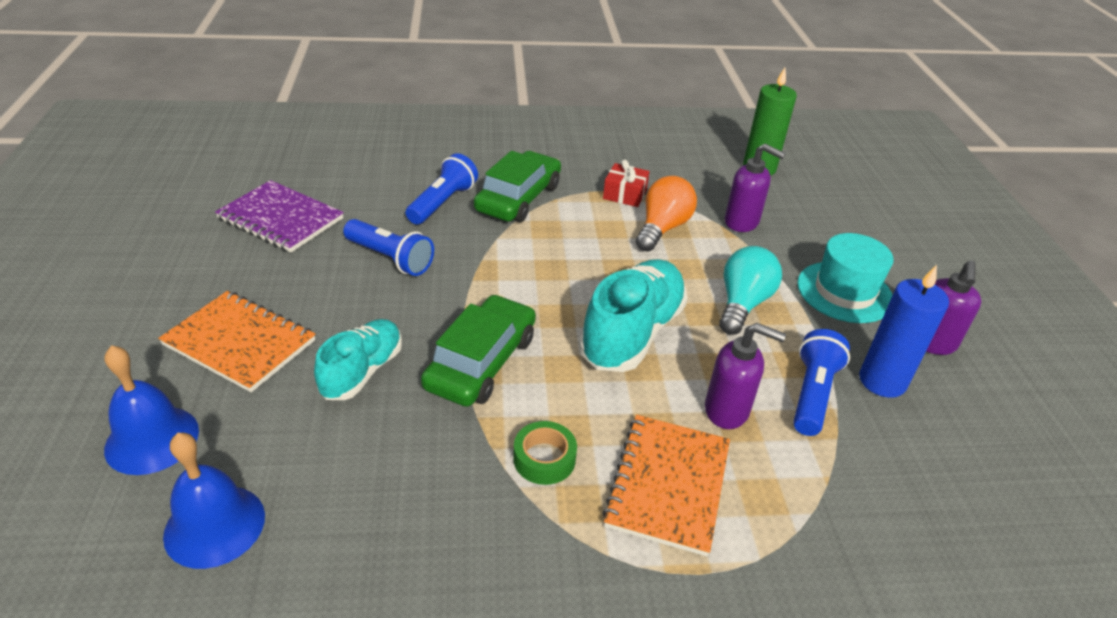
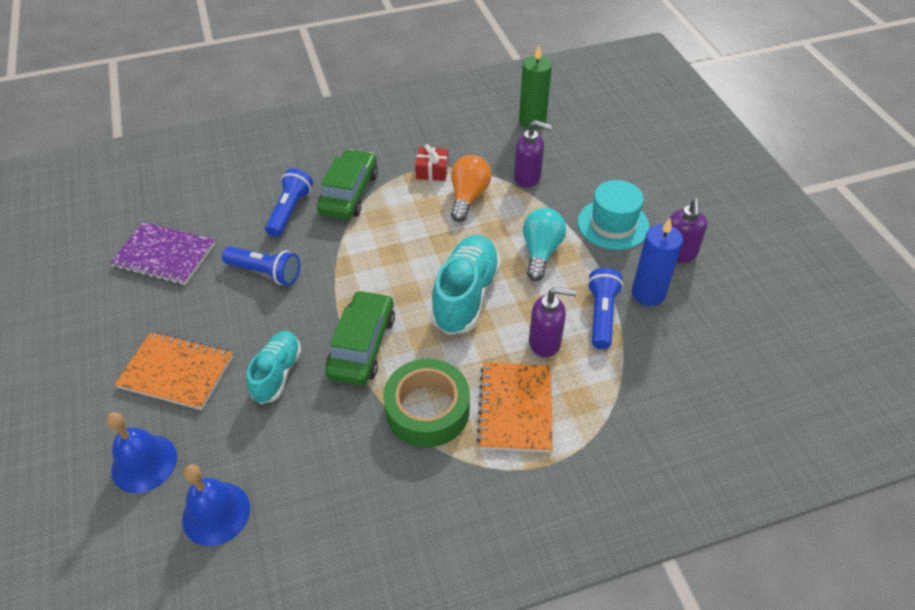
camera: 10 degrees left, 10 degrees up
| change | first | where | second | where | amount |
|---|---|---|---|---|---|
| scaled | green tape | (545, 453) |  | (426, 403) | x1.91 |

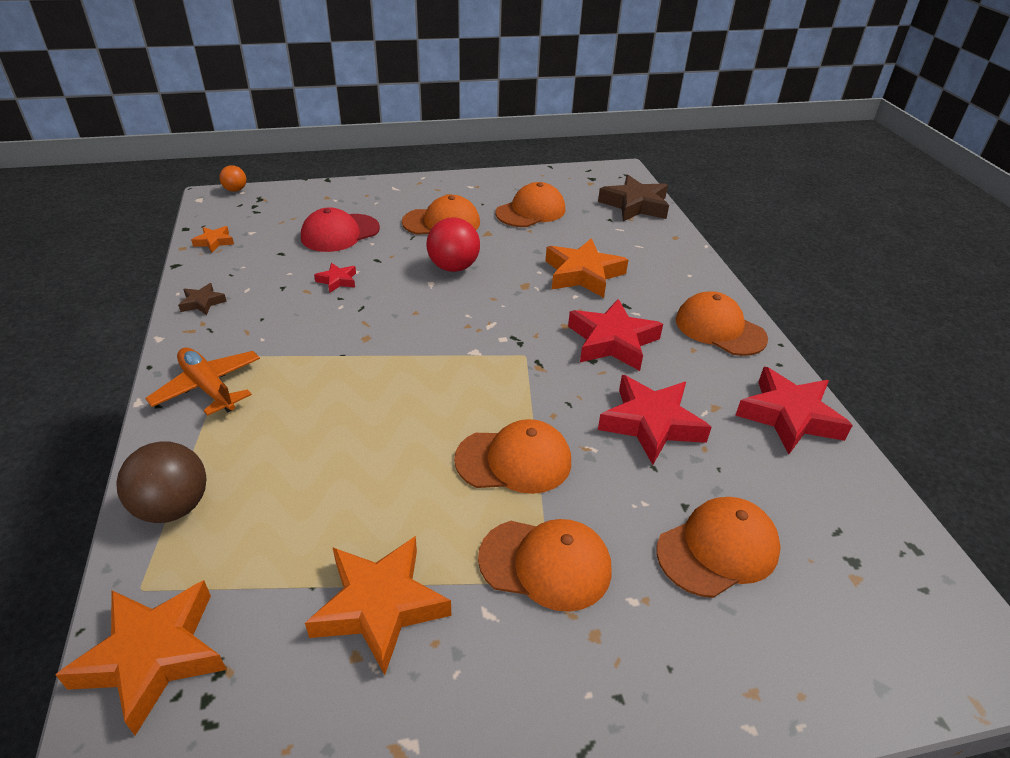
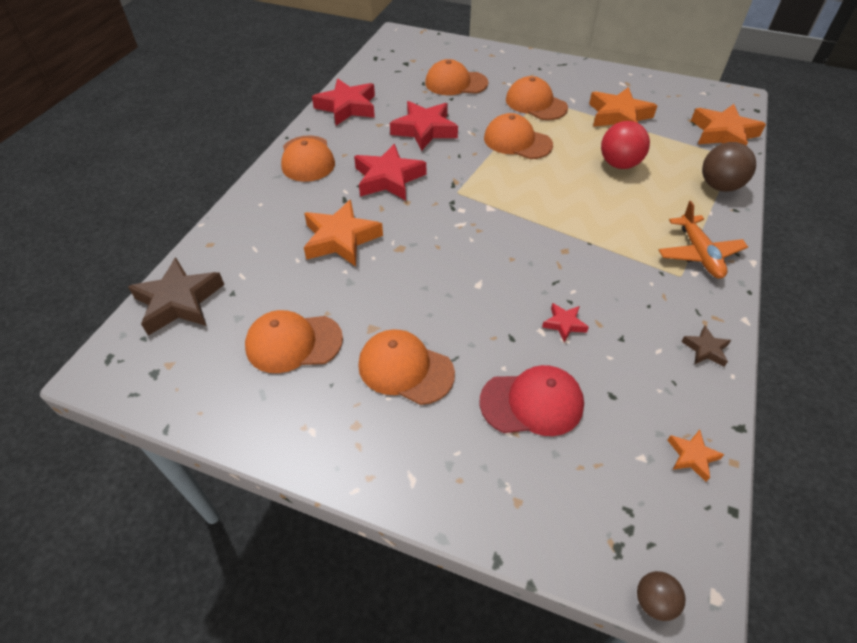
camera: 145 degrees left, 10 degrees up
| change | first | where | second | where | amount |
|---|---|---|---|---|---|
| repainted | orange ball | (232, 178) | brown ball | (661, 596) |  |
| shifted | red ball | (453, 244) |  | (625, 145) |  |

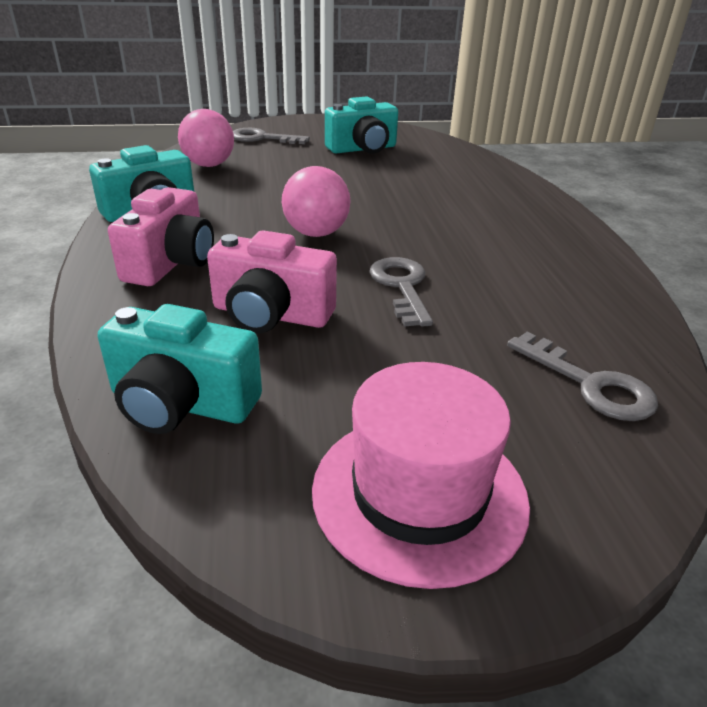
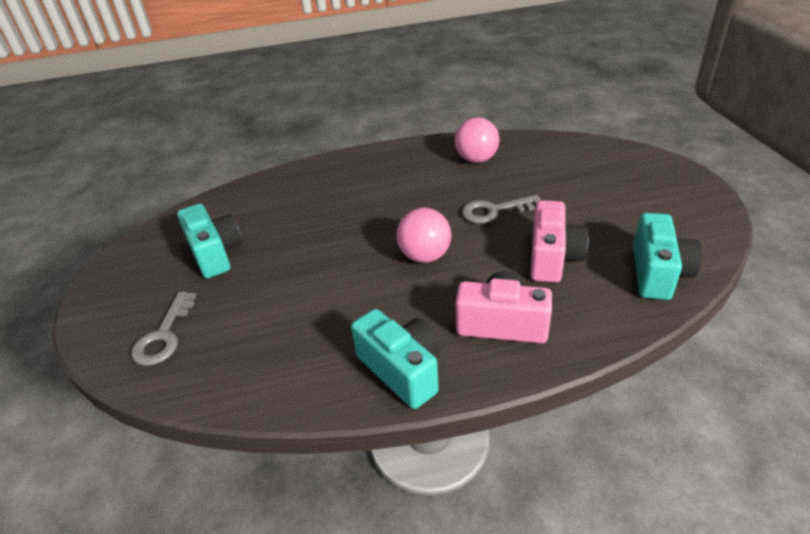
camera: 90 degrees left, 5 degrees up
| change | first | where | second | where | amount |
|---|---|---|---|---|---|
| shifted | pink ball | (206, 138) |  | (477, 140) |  |
| gone | grey key | (582, 376) |  |  |  |
| gone | pink hat | (421, 475) |  |  |  |

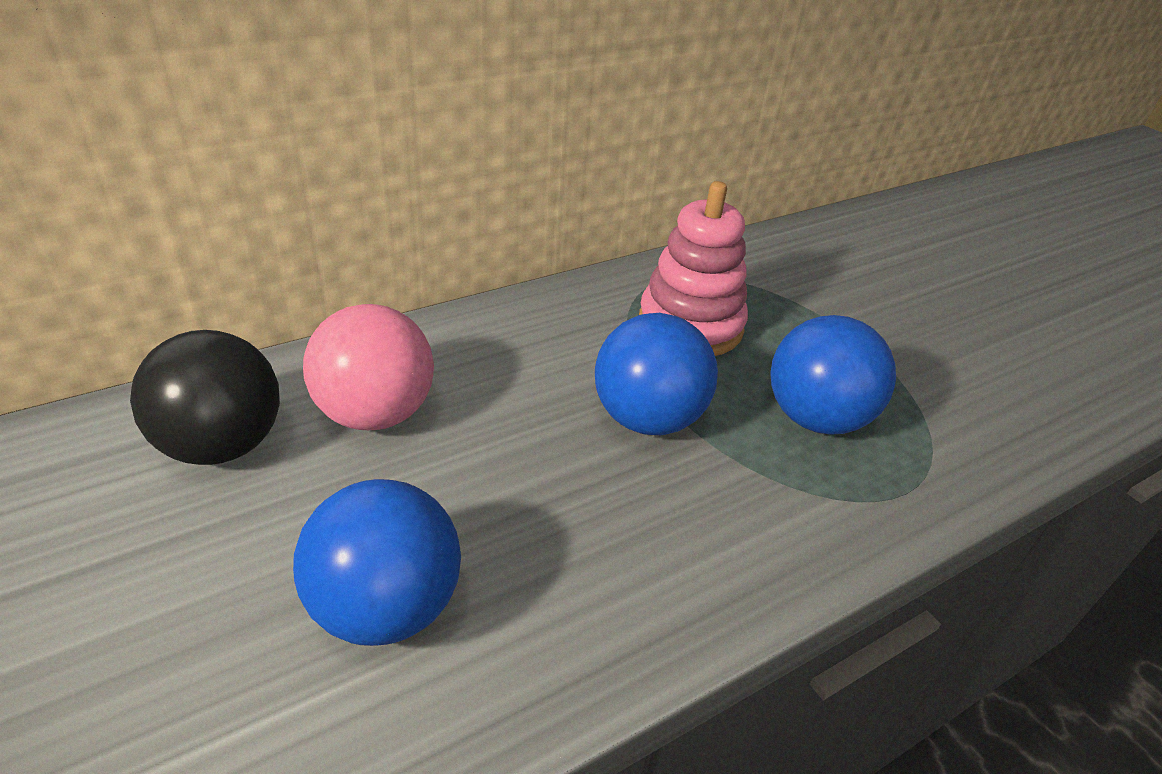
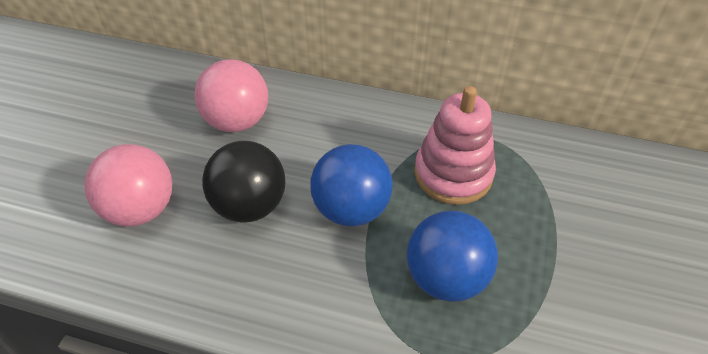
camera: 50 degrees right, 10 degrees up
| change | first | where | second | where | amount |
|---|---|---|---|---|---|
| shifted | black ball | (205, 397) |  | (243, 182) |  |
| repainted | blue ball | (377, 562) | pink ball | (128, 185) |  |

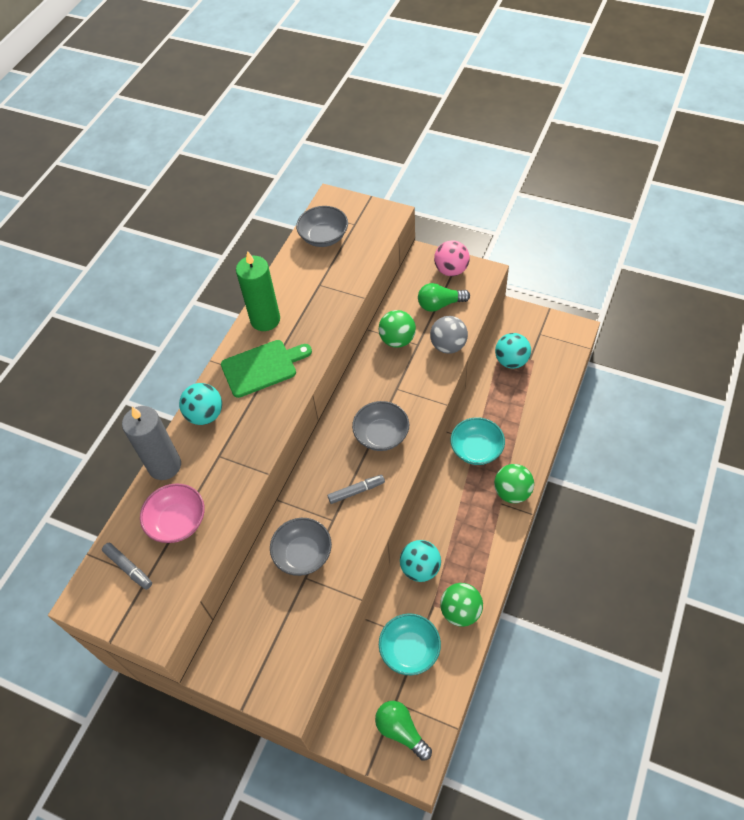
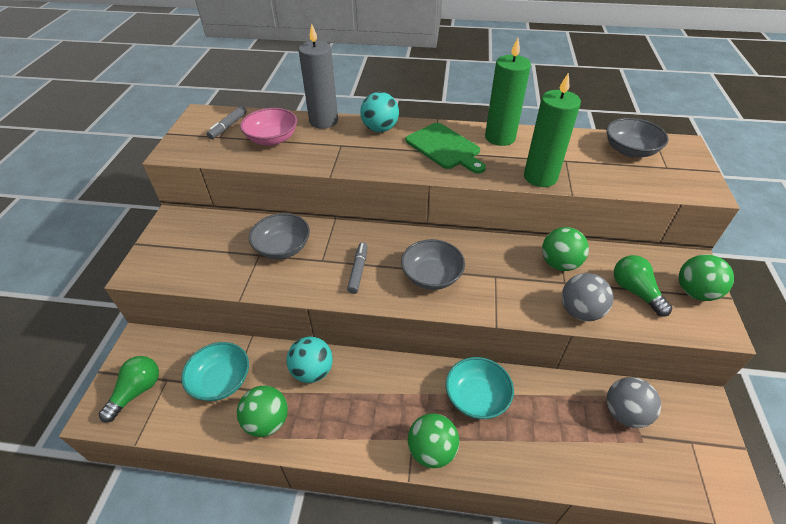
camera: 70 degrees right, 10 degrees down
| change | first | where | second | where | amount |
|---|---|---|---|---|---|
| repainted | pink ball | (452, 258) | green ball | (706, 277) |  |
| repainted | turquoise ball | (513, 351) | grey ball | (634, 402) |  |
| rotated | grey marker | (356, 489) |  | (357, 268) | 135 degrees counterclockwise |
| new |  |  | green candle | (552, 129) |  |

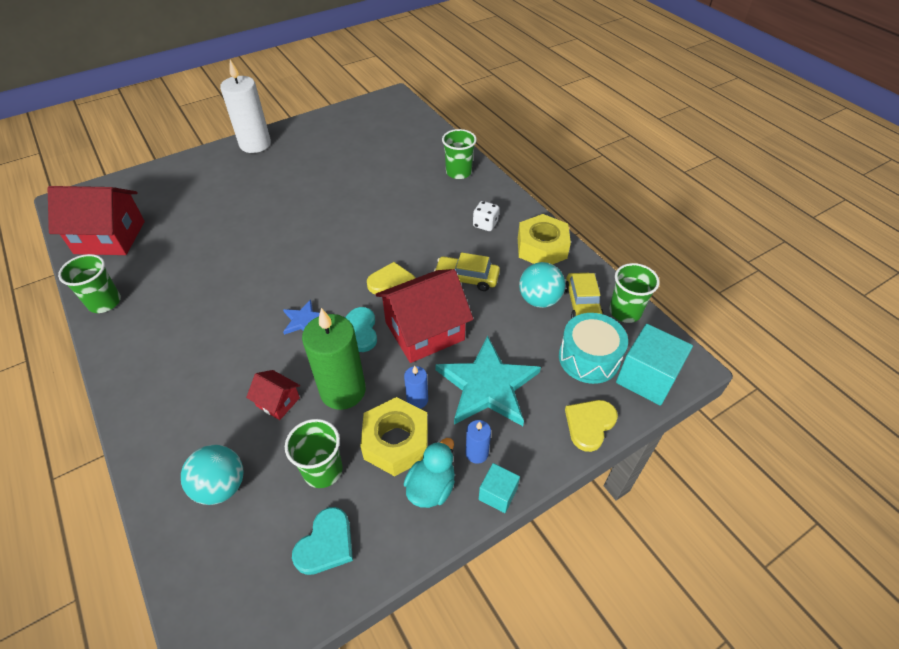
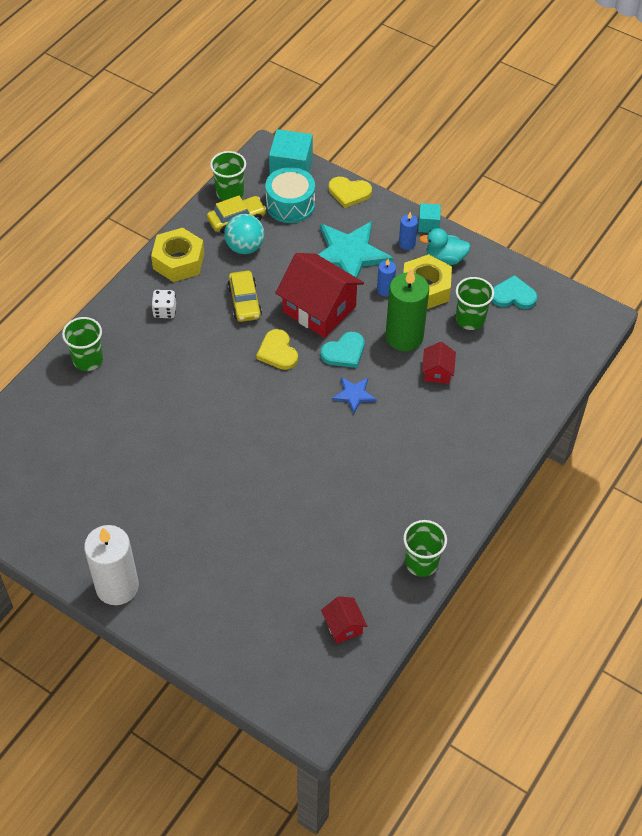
camera: 115 degrees left, 5 degrees up
| change | first | where | second | where | amount |
|---|---|---|---|---|---|
| scaled | red house | (96, 220) |  | (344, 620) | x0.48 |
| gone | turquoise ball | (212, 475) |  |  |  |

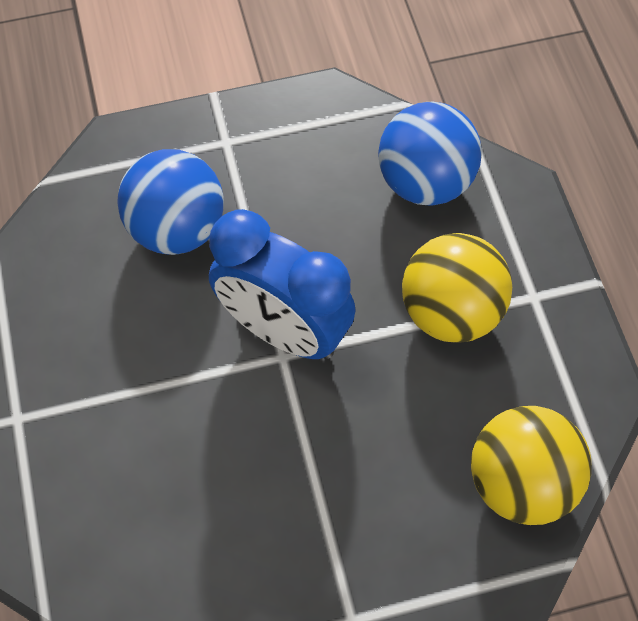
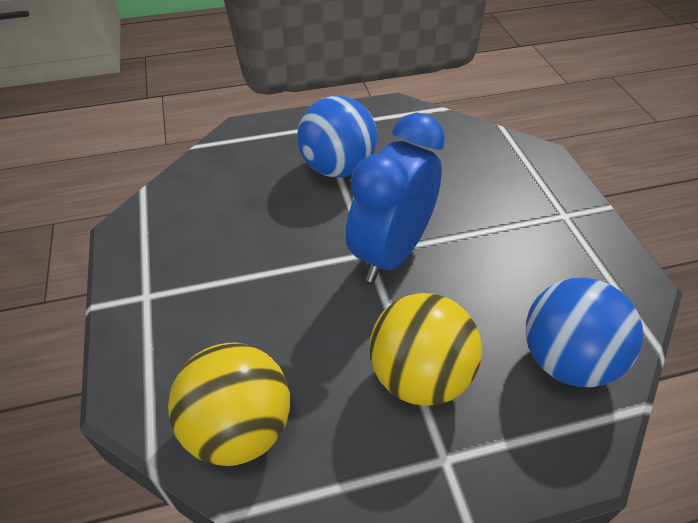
camera: 90 degrees right, 15 degrees down
| change | first | where | second | where | amount |
|---|---|---|---|---|---|
| shifted | blue ball | (170, 202) |  | (337, 137) |  |

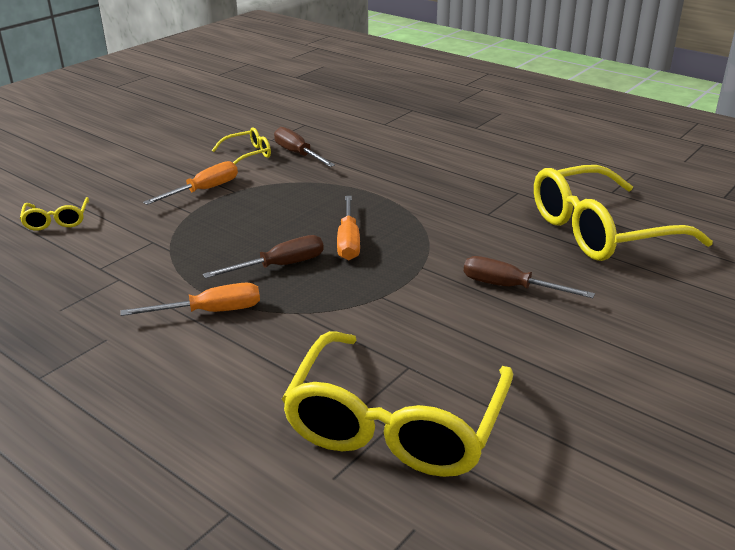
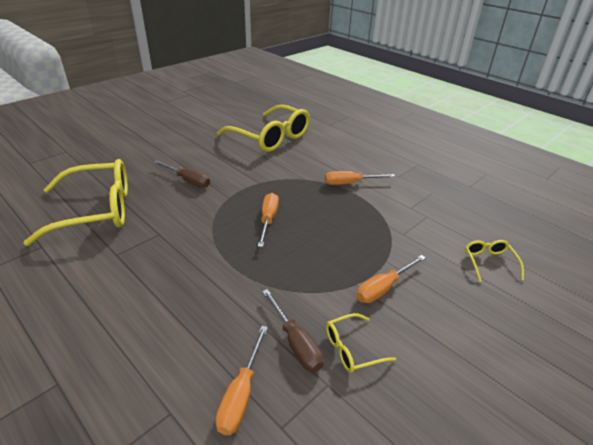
camera: 175 degrees left, 5 degrees up
| change | first | where | second | where | amount |
|---|---|---|---|---|---|
| gone | brown screwdriver | (263, 257) |  |  |  |
| rotated | yellow glasses | (398, 404) |  | (263, 128) | 105 degrees clockwise |
| new |  |  | orange screwdriver | (241, 380) |  |

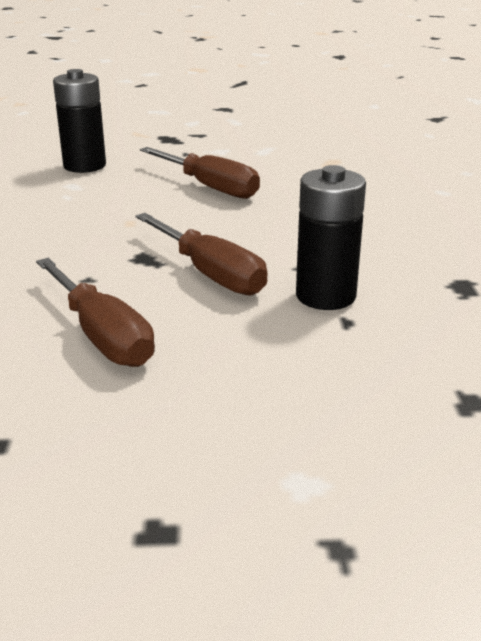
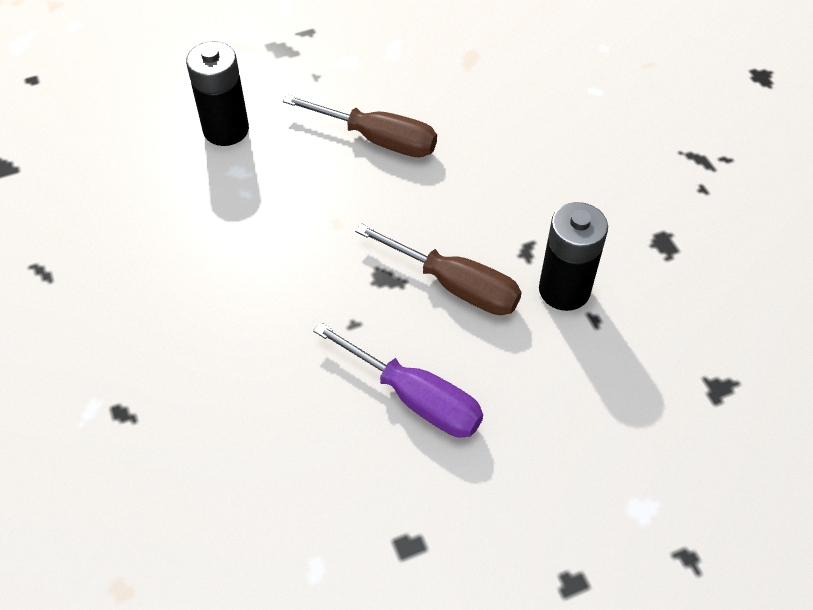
camera: 20 degrees left, 25 degrees up
| change | first | where | second | where | amount |
|---|---|---|---|---|---|
| repainted | brown screwdriver | (95, 312) | purple screwdriver | (398, 380) |  |

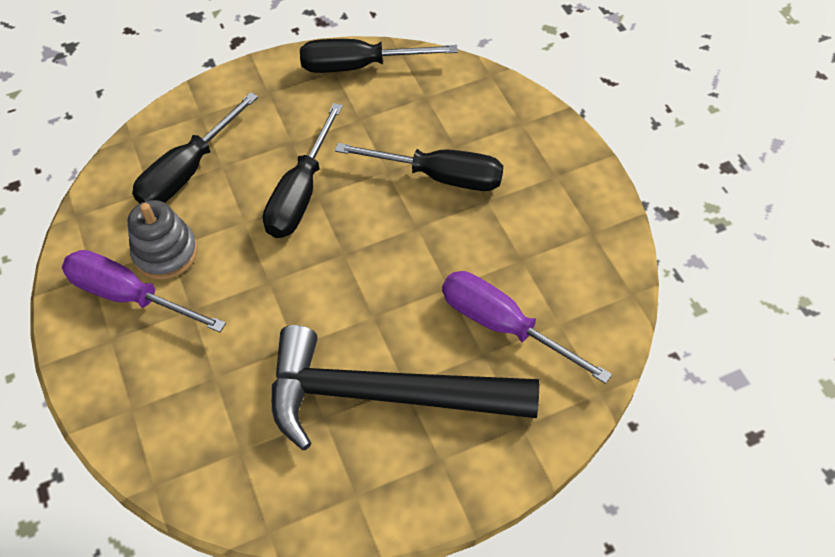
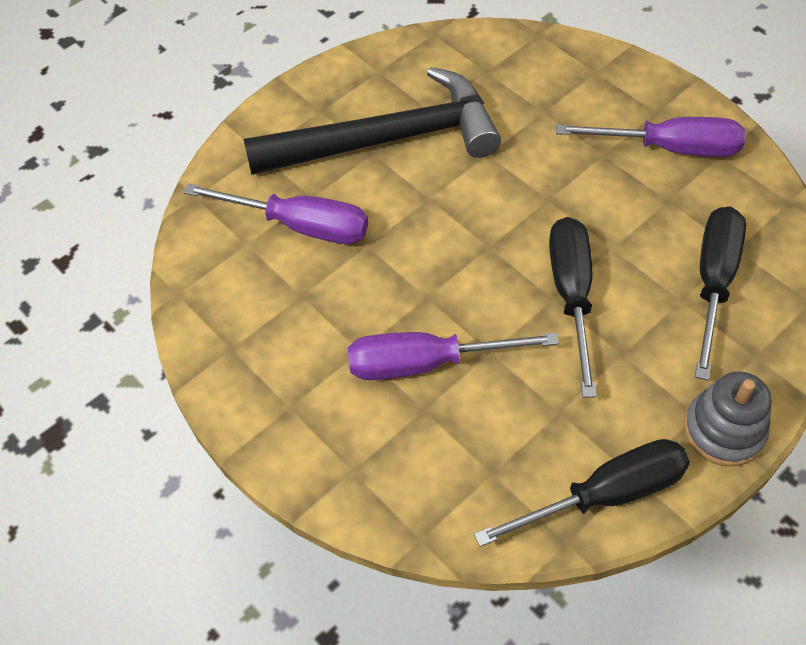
camera: 160 degrees right, 0 degrees up
| change | first | where | second | where | amount |
|---|---|---|---|---|---|
| repainted | black screwdriver | (419, 167) | purple screwdriver | (453, 356) |  |
| shifted | grey stacking toy | (163, 240) |  | (728, 418) |  |

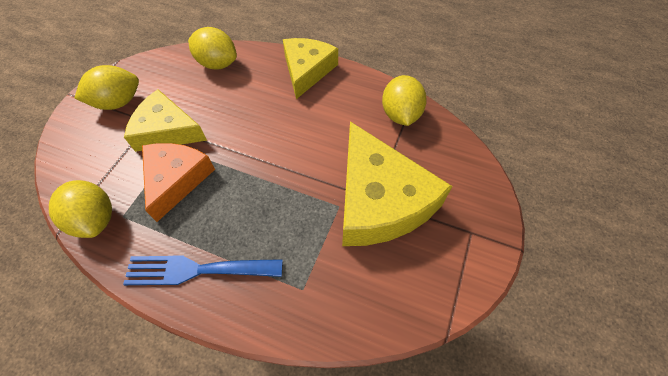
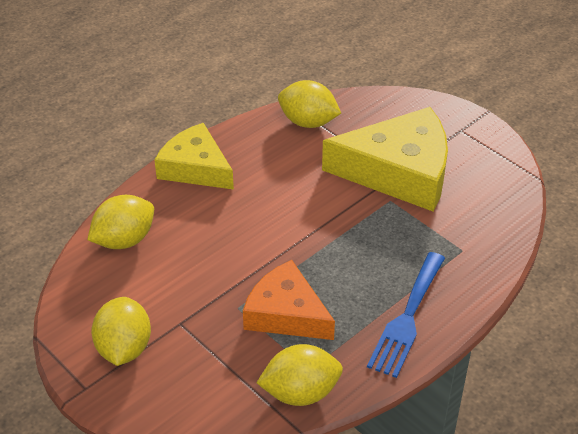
camera: 65 degrees left, 15 degrees down
| change | first | where | second | where | amount |
|---|---|---|---|---|---|
| gone | yellow cheese | (165, 120) |  |  |  |

